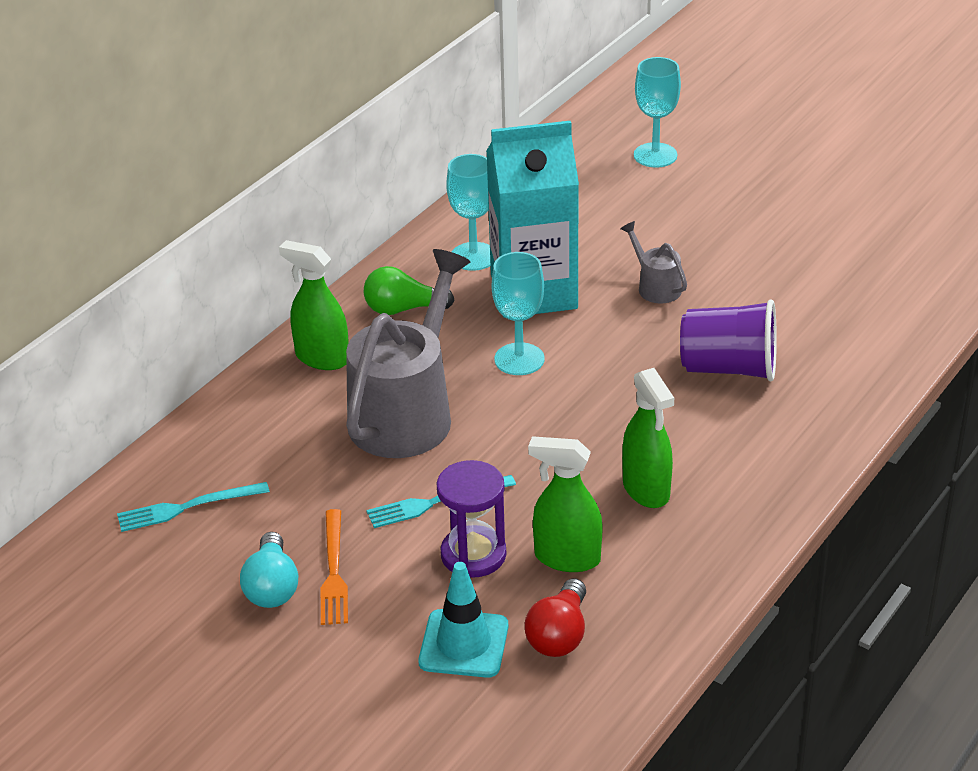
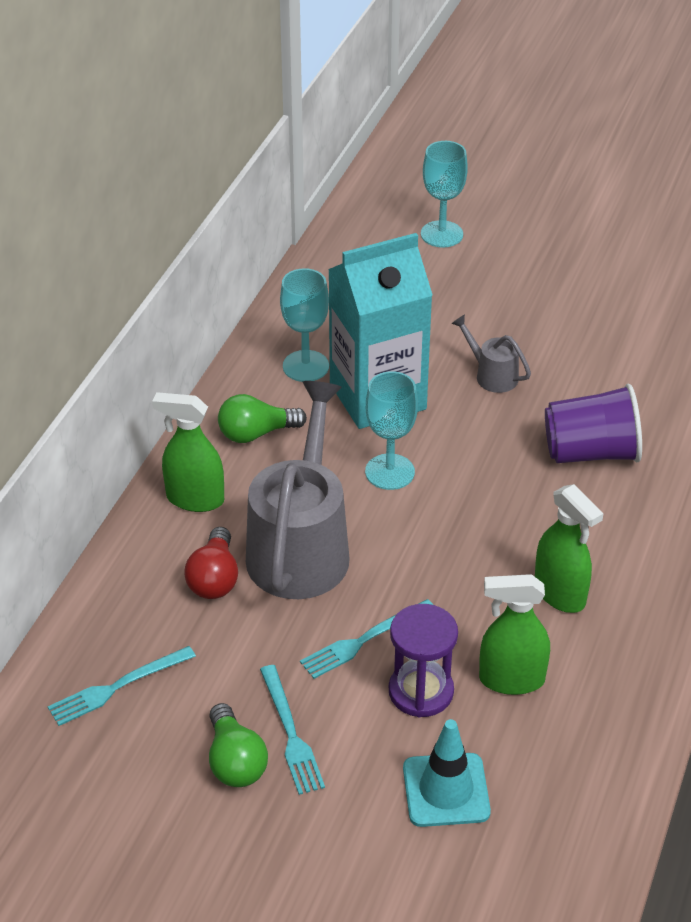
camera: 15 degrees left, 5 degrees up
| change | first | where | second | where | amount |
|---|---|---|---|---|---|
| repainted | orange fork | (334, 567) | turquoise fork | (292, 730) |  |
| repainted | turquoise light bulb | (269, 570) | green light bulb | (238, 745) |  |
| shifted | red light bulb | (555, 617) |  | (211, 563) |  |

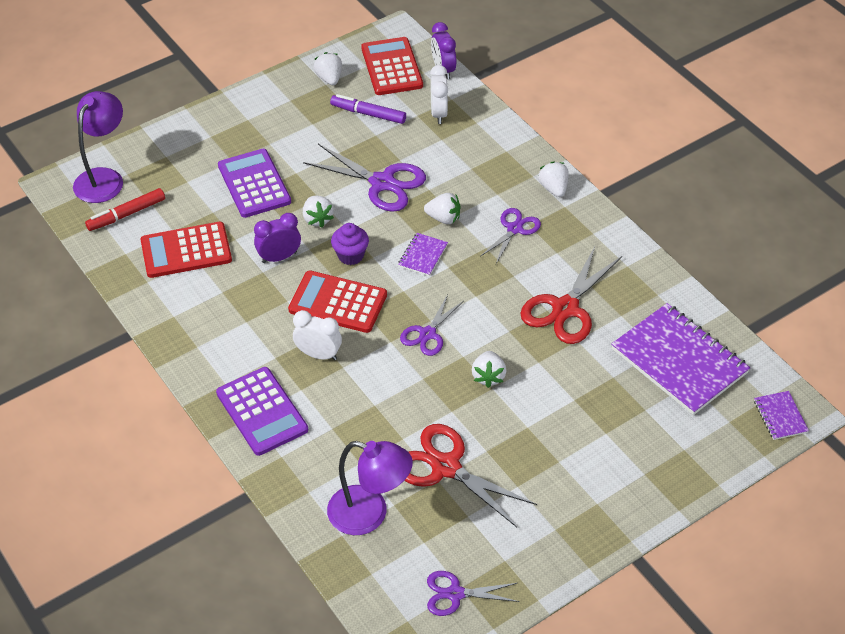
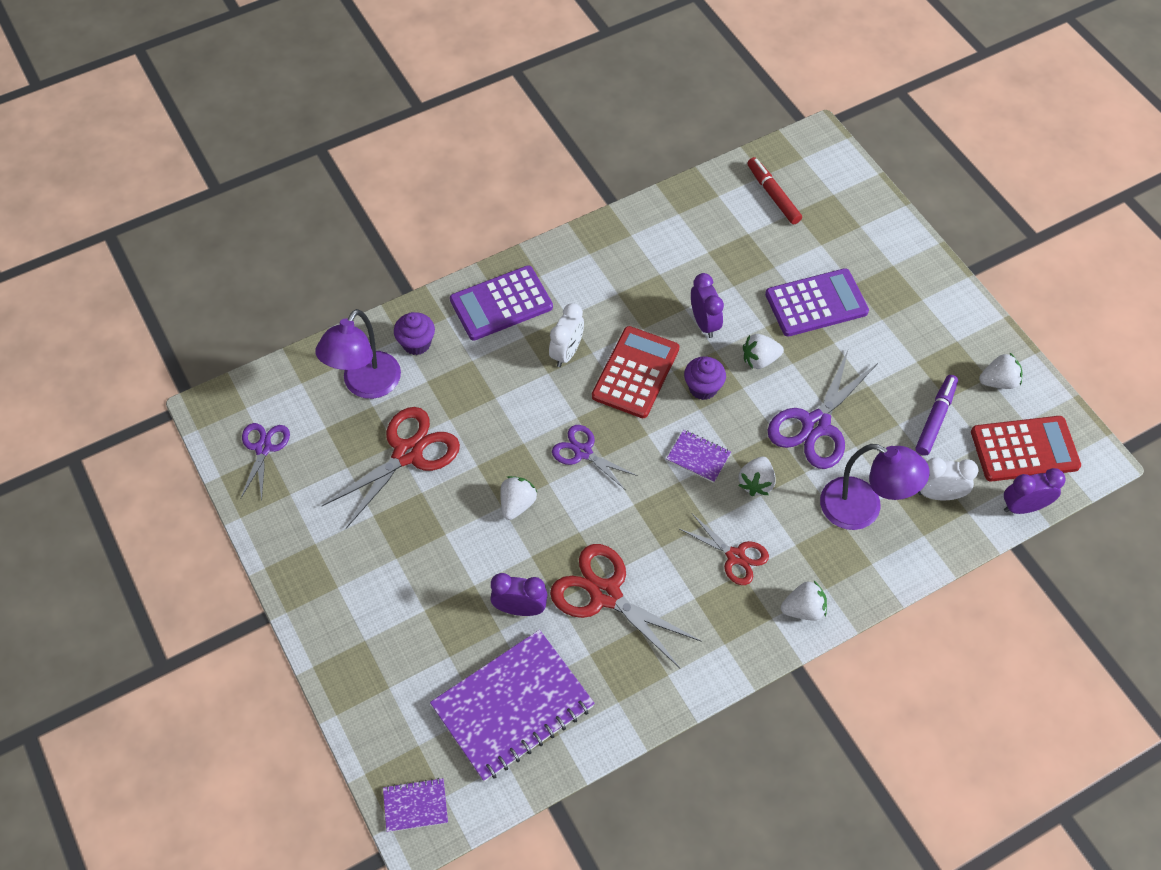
camera: 95 degrees right, 10 degrees up
| change | first | where | second | where | amount |
|---|---|---|---|---|---|
| shifted | purple lamp | (98, 147) |  | (875, 487) |  |
| repainted | purple scissors | (510, 236) | red scissors | (724, 549) |  |
| gone | red calculator | (186, 250) |  |  |  |
| rotated | white strawberry | (489, 369) |  | (519, 498) | 105 degrees clockwise |
| new |  |  | purple cupcake | (414, 333) |  |
| new |  |  | purple clock | (519, 594) |  |

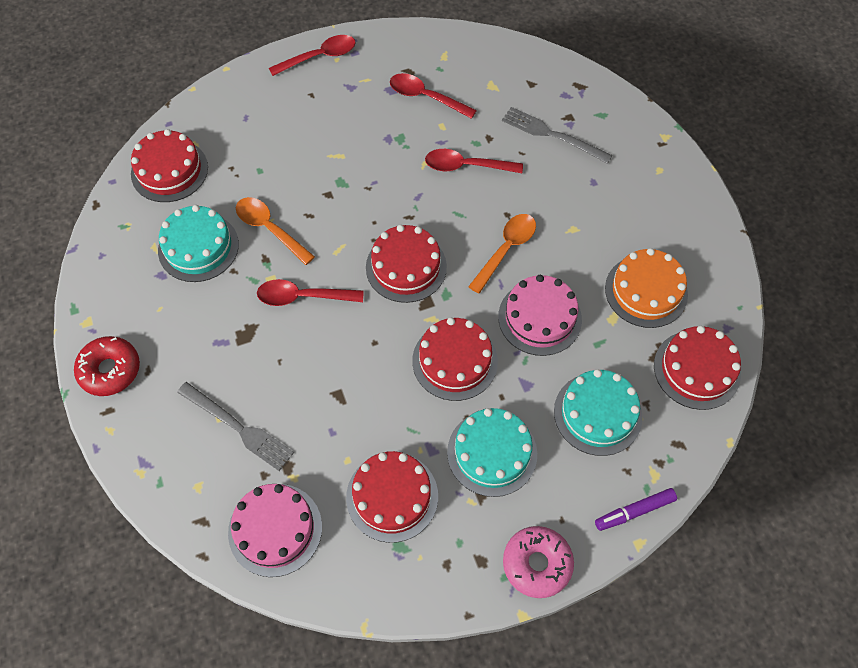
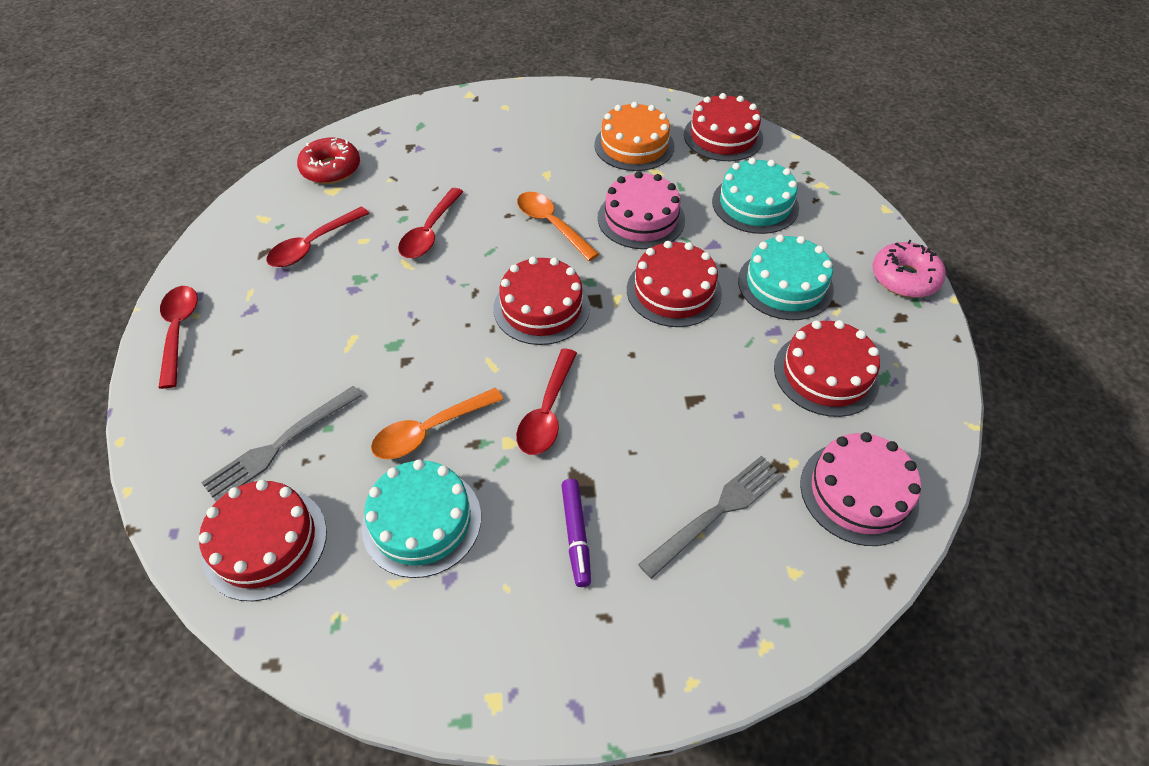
camera: 75 degrees left, 10 degrees down
| change | first | where | second | where | amount |
|---|---|---|---|---|---|
| shifted | grey fork | (557, 135) |  | (281, 443) |  |
| shifted | red donut | (107, 366) |  | (328, 161) |  |
| shifted | purple marker | (636, 509) |  | (576, 533) |  |

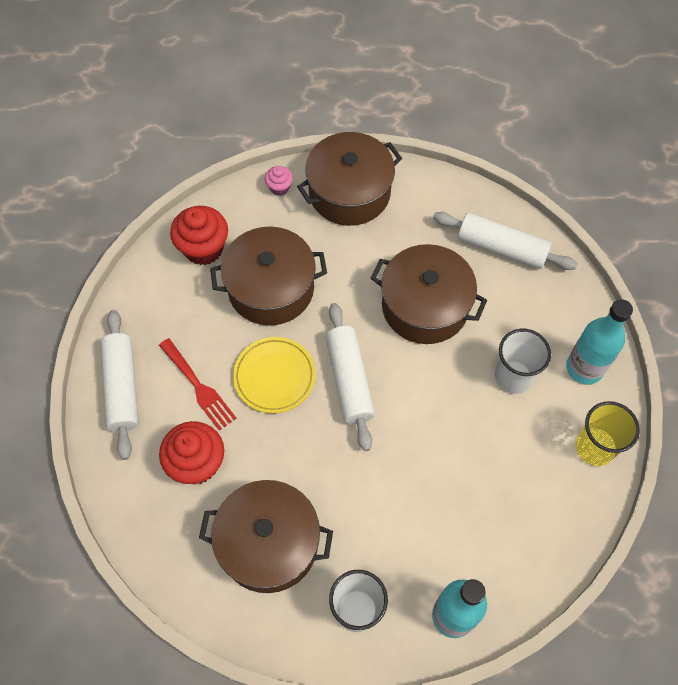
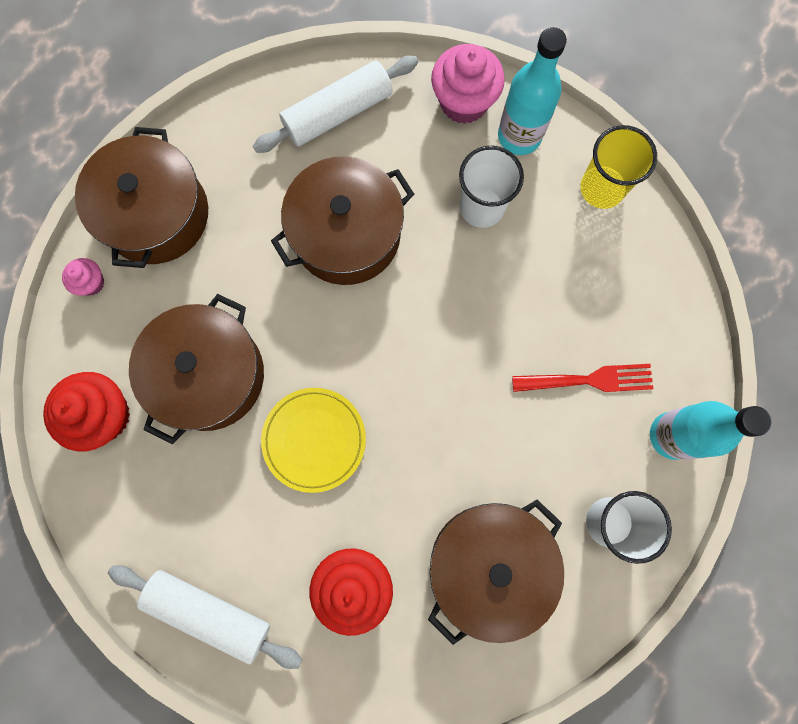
camera: 55 degrees left, 15 degrees up
| change | first | where | second | where | amount |
|---|---|---|---|---|---|
| gone | white rolling pin | (350, 377) |  |  |  |
| shifted | red fork | (198, 384) |  | (582, 378) |  |
| new |  |  | pink cupcake | (468, 84) |  |

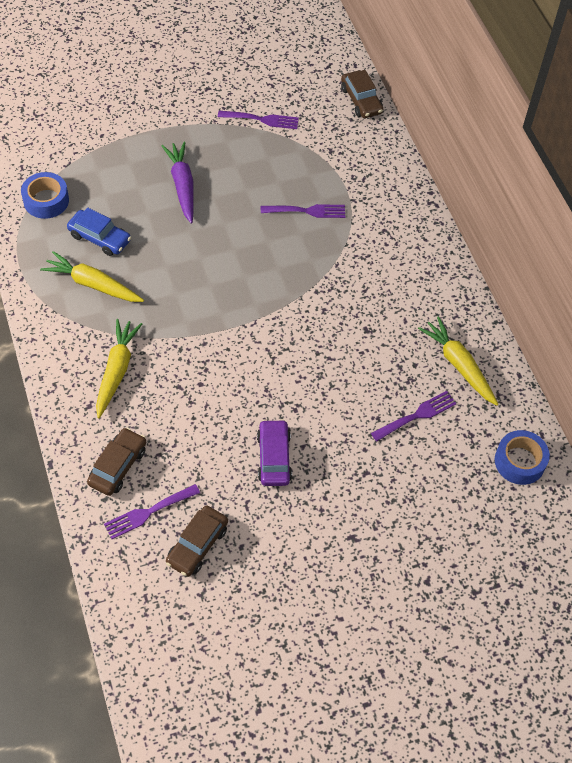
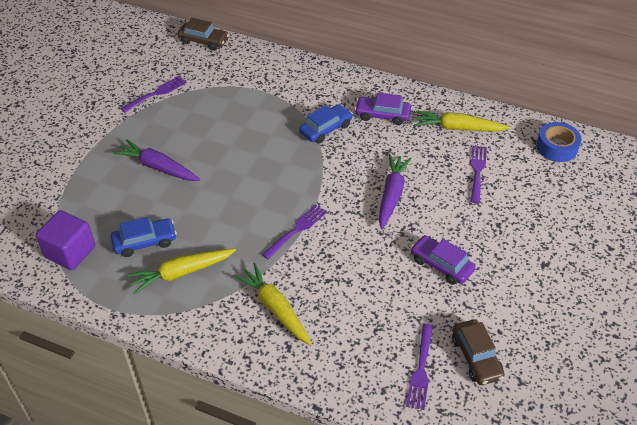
camera: 45 degrees left, 10 degrees down
| change | first | where | second | where | amount |
|---|---|---|---|---|---|
| swapped | blue tape | (45, 195) | purple cube | (65, 240) |  |
| shifted | purple fork | (303, 211) |  | (294, 232) |  |
| gone | brown car | (116, 461) |  |  |  |
| new |  |  | purple car | (383, 108) |  |
| new |  |  | blue car | (326, 123) |  |
| new |  |  | purple carrot | (395, 192) |  |

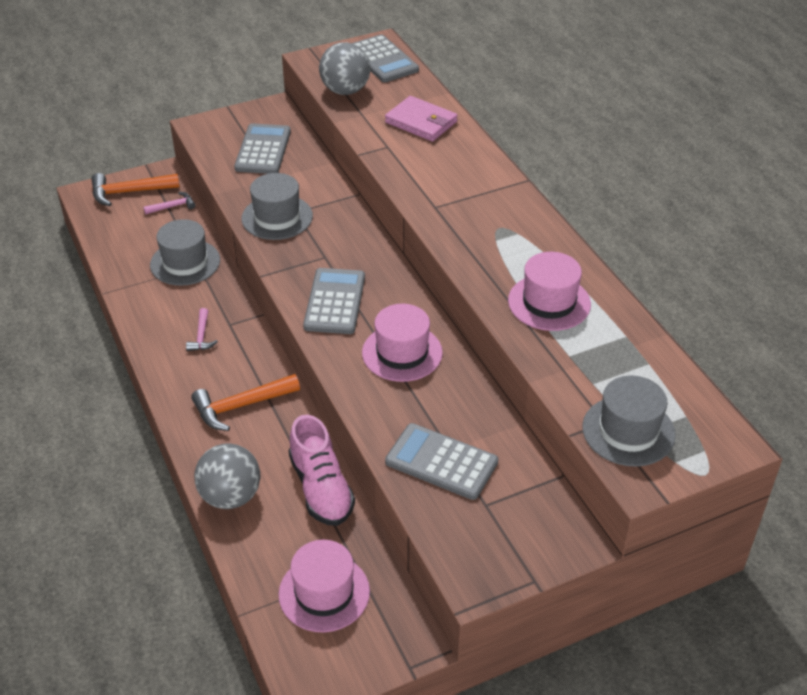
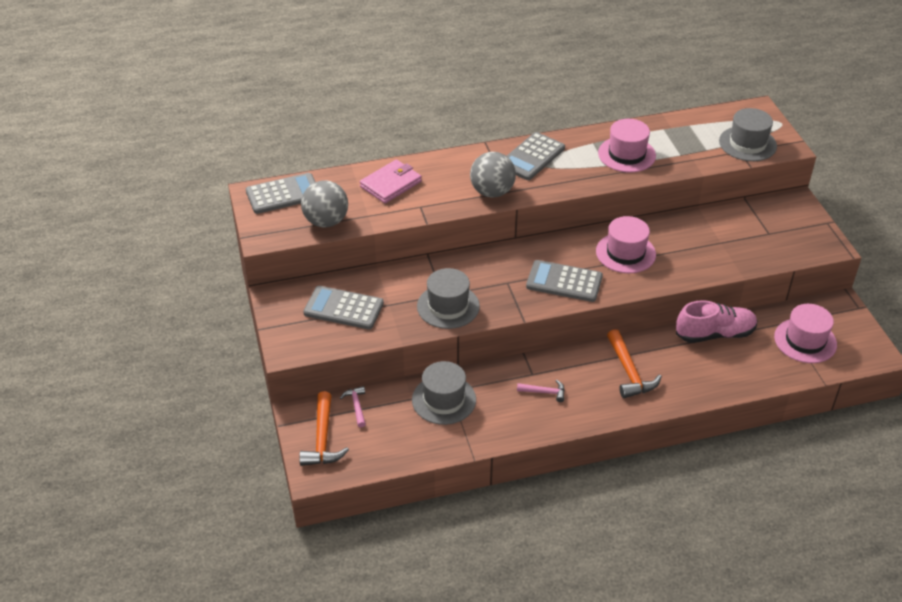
camera: 80 degrees left, 0 degrees up
| change | first | where | second | where | amount |
|---|---|---|---|---|---|
| shifted | grey calculator | (441, 461) |  | (536, 156) |  |
| shifted | grey ball | (227, 476) |  | (493, 175) |  |

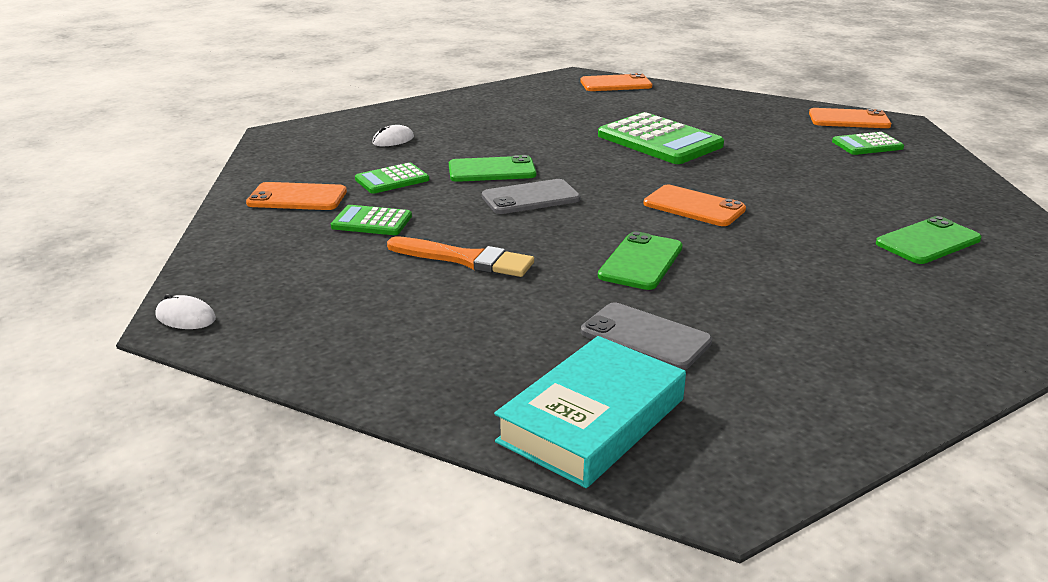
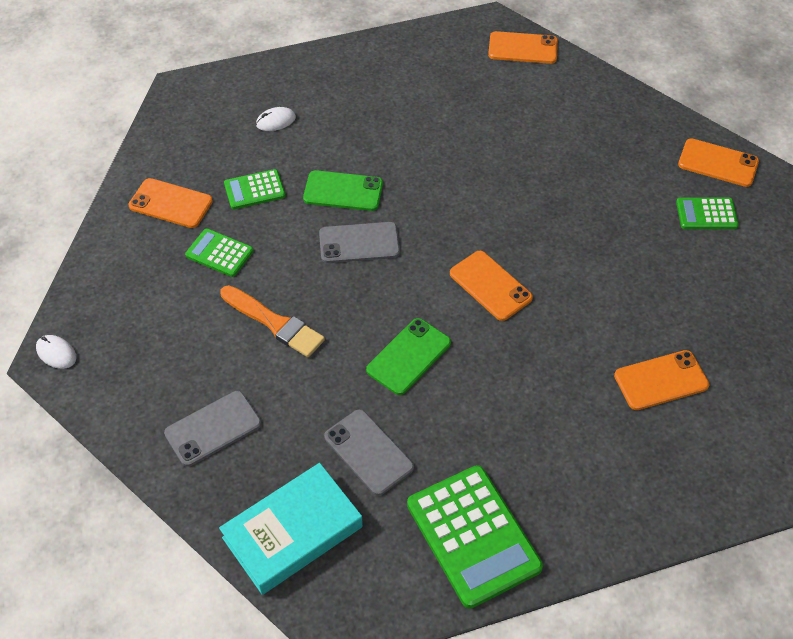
camera: 15 degrees right, 25 degrees up
| change | first | where | second | where | amount |
|---|---|---|---|---|---|
| shifted | green calculator | (661, 138) |  | (475, 537) |  |
| repainted | green phone | (928, 240) | orange phone | (661, 380) |  |
| new |  |  | grey phone | (213, 429) |  |

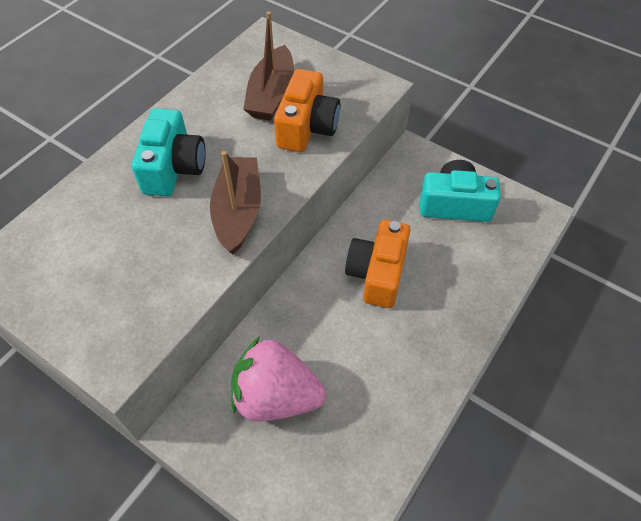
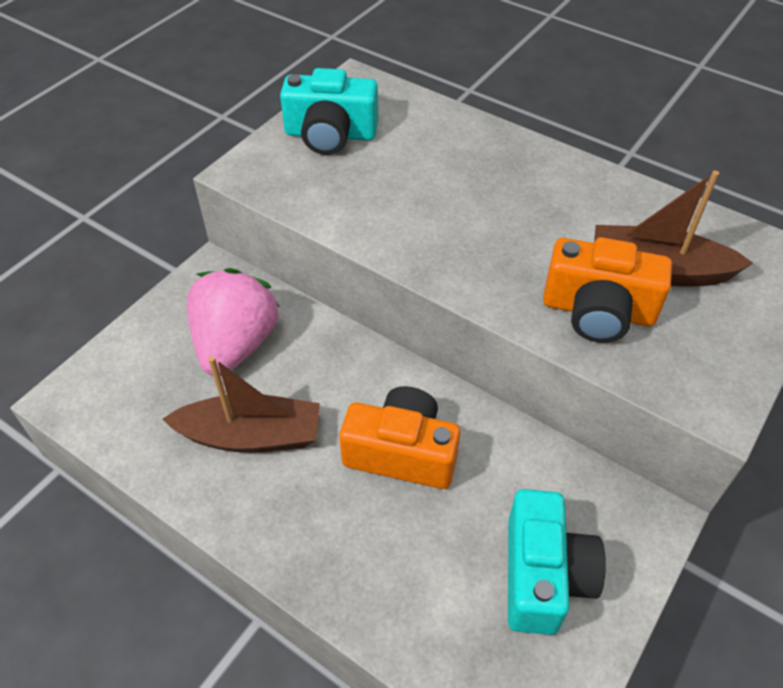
camera: 90 degrees right, 5 degrees down
| change | first | where | second | where | amount |
|---|---|---|---|---|---|
| shifted | turquoise camera | (169, 152) |  | (329, 111) |  |
| shifted | brown boat | (235, 203) |  | (241, 404) |  |

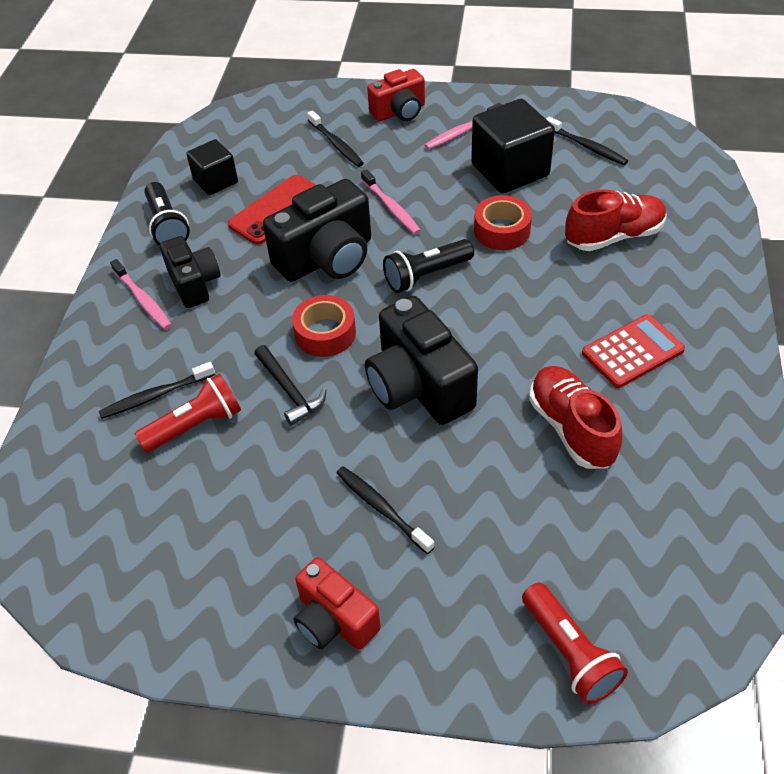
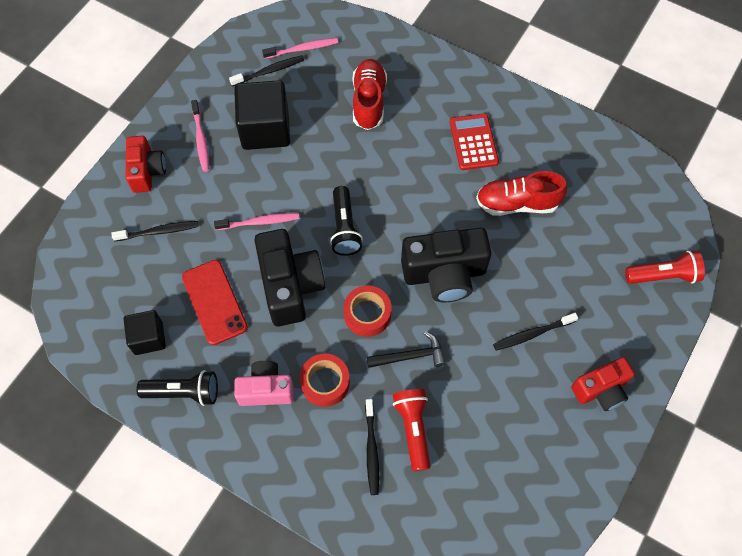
camera: 70 degrees left, 15 degrees up
| change | first | where | second | where | amount |
|---|---|---|---|---|---|
| shifted | red tape | (503, 222) |  | (324, 380) |  |
| repainted | black camera | (190, 272) | pink camera | (264, 383) |  |
| shifted | pink toothbrush | (141, 294) |  | (300, 48) |  |

